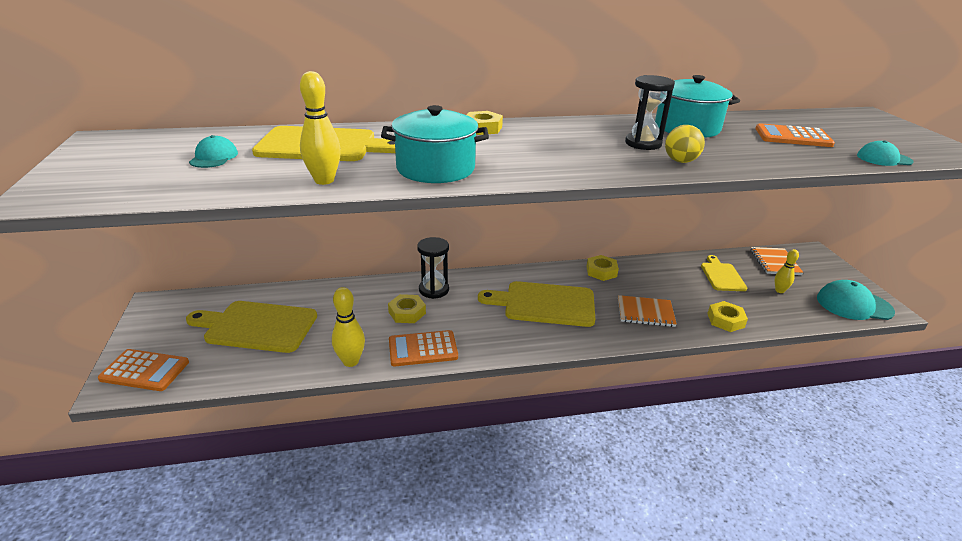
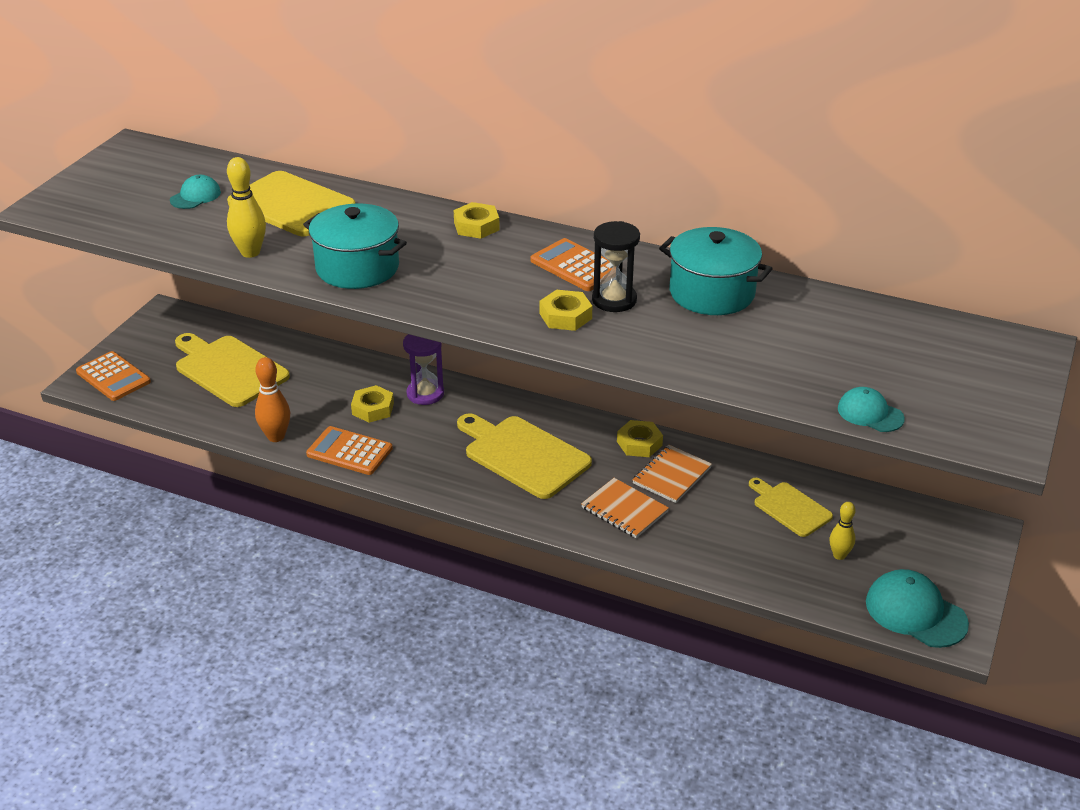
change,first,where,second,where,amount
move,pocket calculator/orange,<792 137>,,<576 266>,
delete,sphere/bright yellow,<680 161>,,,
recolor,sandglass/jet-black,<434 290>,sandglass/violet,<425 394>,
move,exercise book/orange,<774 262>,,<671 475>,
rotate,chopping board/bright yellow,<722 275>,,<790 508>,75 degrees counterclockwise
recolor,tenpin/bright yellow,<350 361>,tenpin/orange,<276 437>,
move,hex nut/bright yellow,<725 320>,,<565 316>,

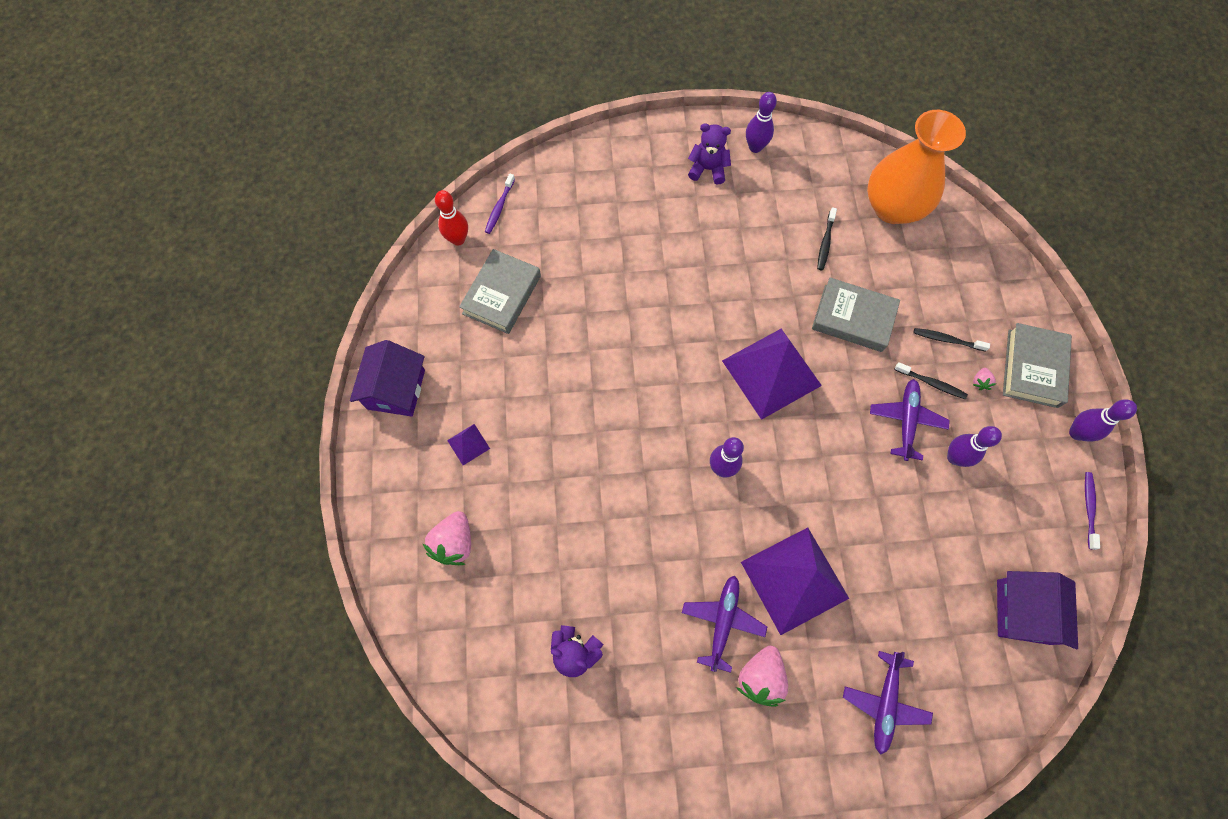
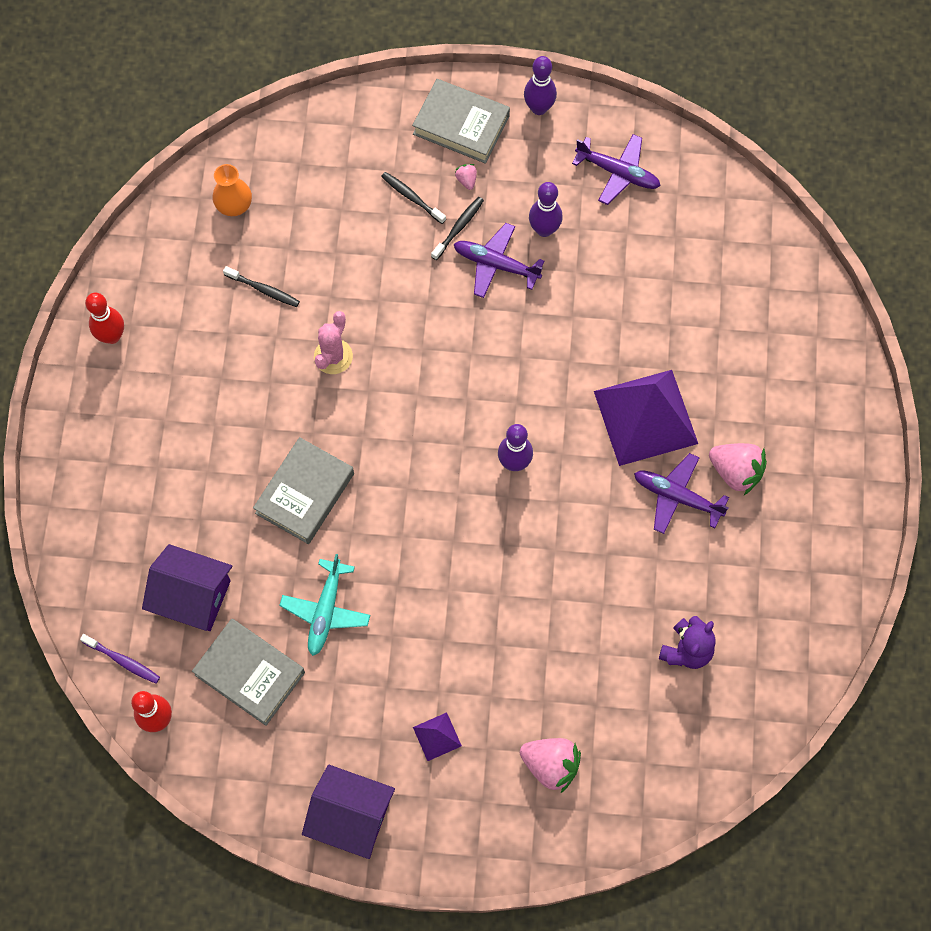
change,first,where,second,where,amount
recolor,tenpin/violet,<755 147>,tenpin/scarlet,<112 336>,
resize,tall vase/orange,<892 207>,,<234 205>,x0.47
delete,teddy bear/violet,<708 169>,,,
move,hardcover/grey,<853 318>,,<305 493>,
rotate,dental brush/jet-black,<947 340>,,<412 197>,105 degrees clockwise
delete,pyramid/violet,<771 373>,,,
rotate,berry/rosy,<980 382>,,<466 180>,135 degrees counterclockwise
delete,dental brush/violet,<1088 508>,,,
move,cottage/violet,<1023 611>,,<192 596>,
move,plane/violet,<884 702>,,<617 172>,
insert,,,prickly plant/rosy,<333 356>,
insert,,,plane/turquoise,<326 610>,

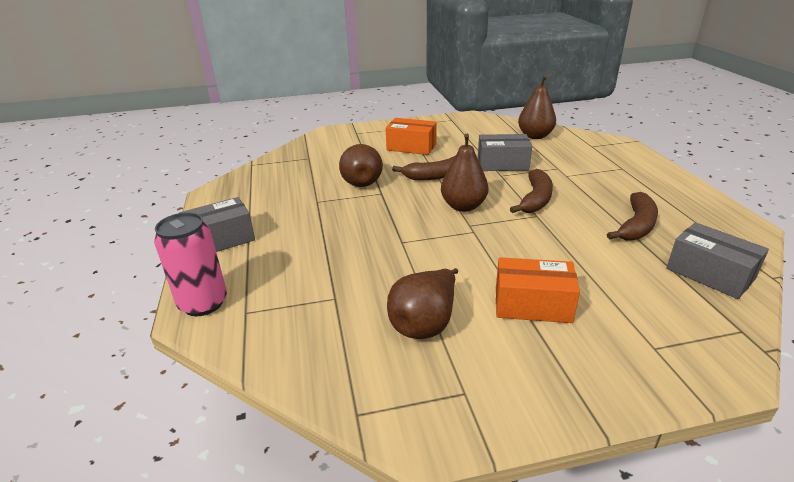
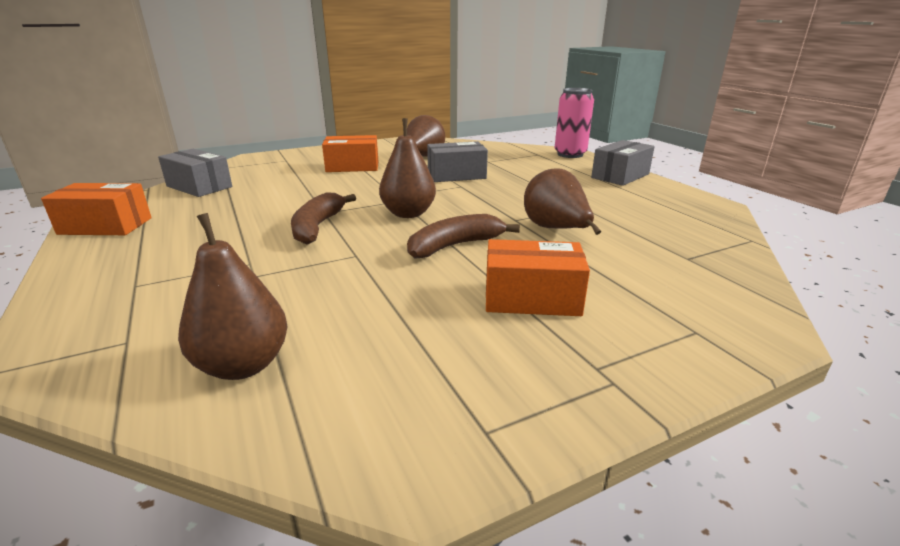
change,first,where,second,where,amount
move,parcel/grey,<502 164>,,<456 175>,
delete,banana/brown,<636 226>,,,
insert,,,parcel/orange,<105 226>,

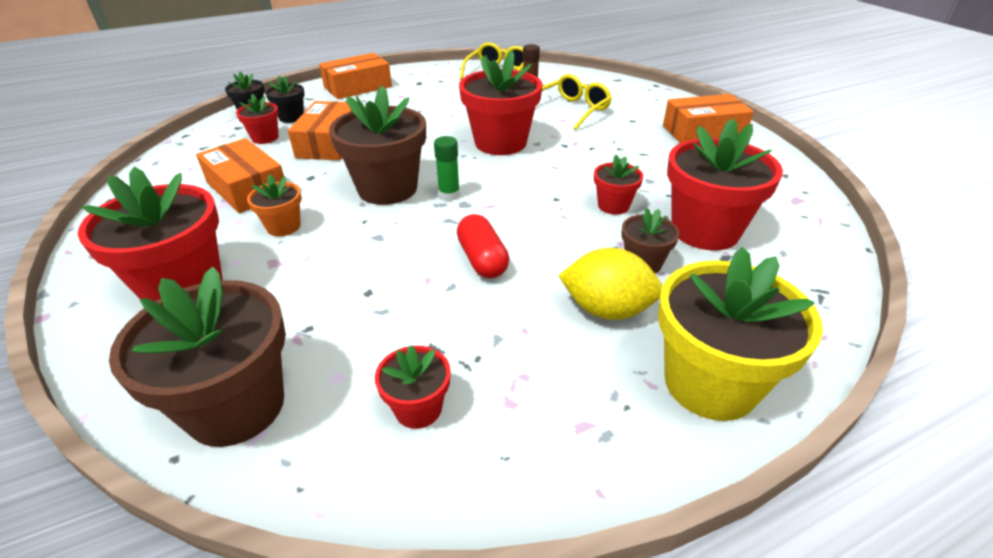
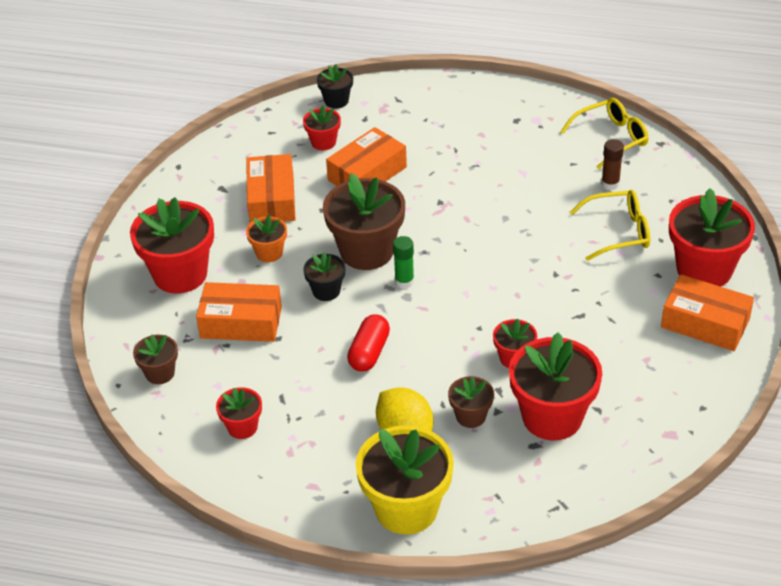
change,first,where,second,where,amount
move,potted plant/scarlet,<500 143>,,<704 269>,
move,parcel/orange,<358 87>,,<241 322>,
move,potted plant/jet-black,<291 117>,,<326 291>,
resize,potted plant/brown,<236 406>,,<160 373>,x0.50

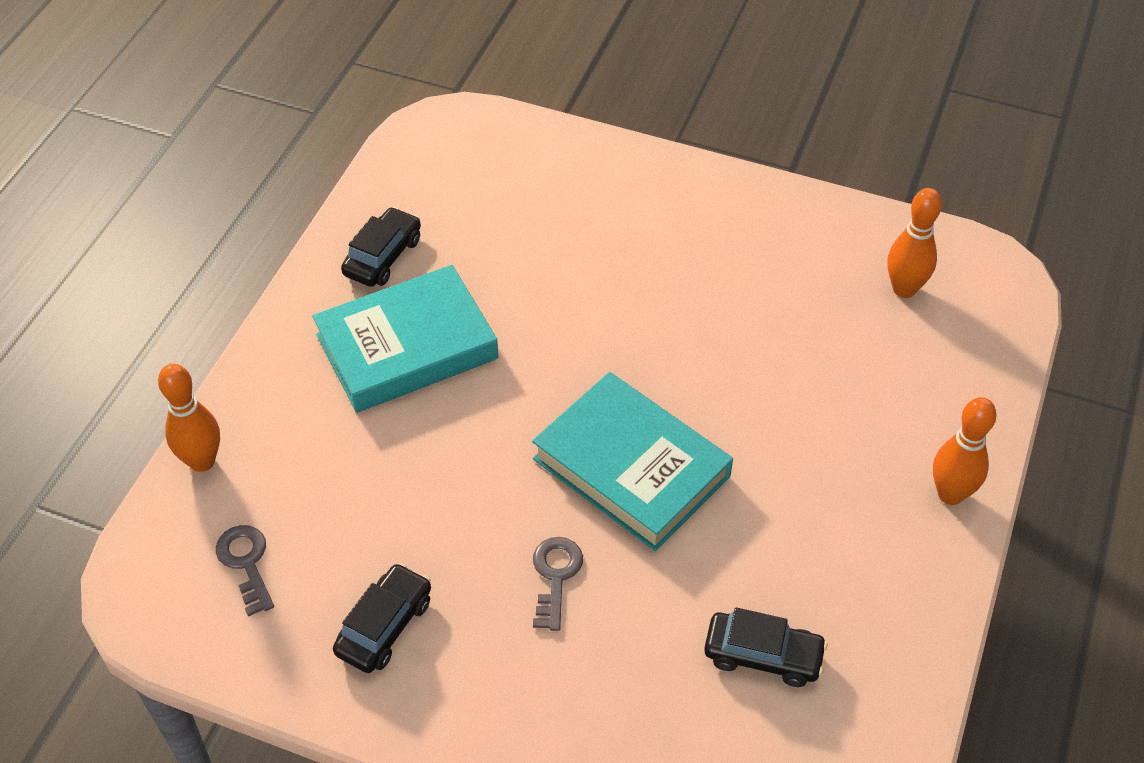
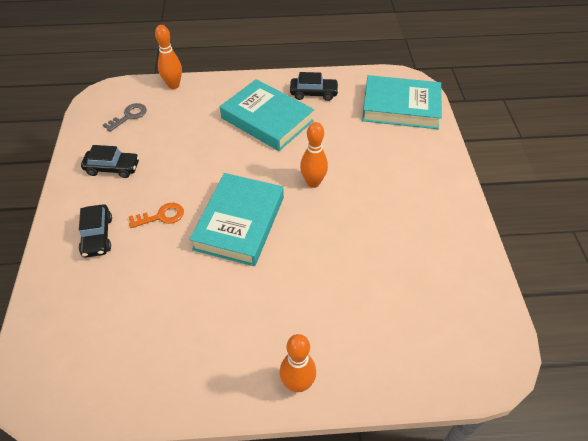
change,first,where,second,where,amount
move,tenpin/orange,<904 289>,,<313 182>,
recolor,latchkey/grey,<555 576>,latchkey/orange,<161 216>,
move,automobile/jet-black,<763 655>,,<97 236>,
insert,,,hardcover/turquoise,<400 107>,

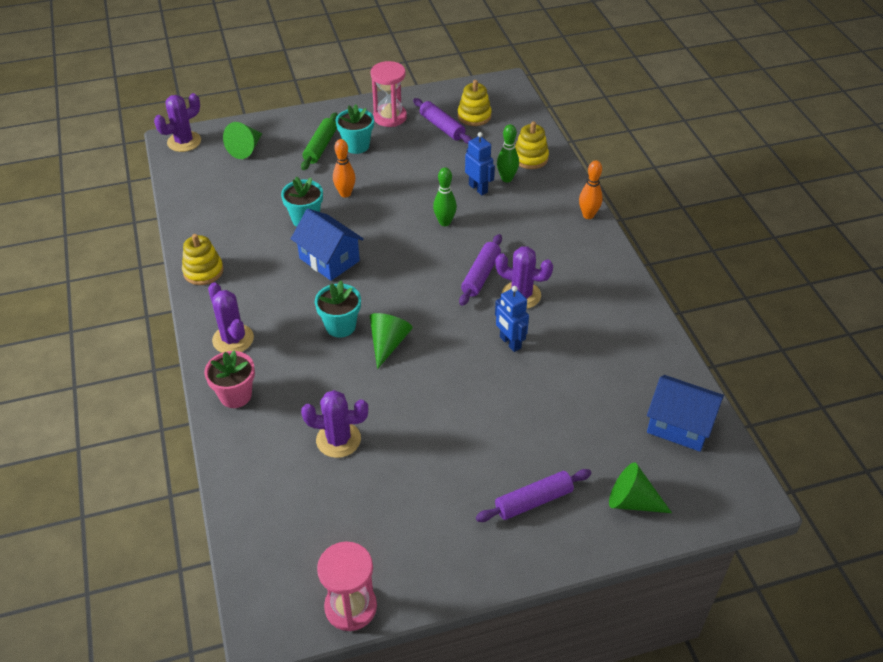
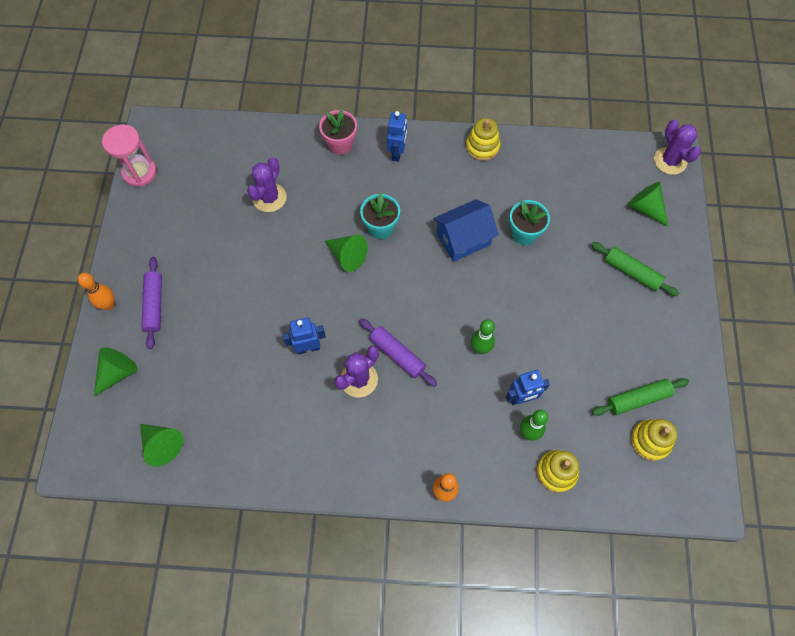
change,first,where,second,where,amount
delete,sandglass/rosy,<390 117>,,,
recolor,rolling pin/violet,<442 127>,rolling pin/emerald,<637 399>,
delete,potted plant/turquoise,<356 146>,,,
move,tenpin/orange,<345 193>,,<109 305>,
replace,prickly plant/violet,<233 339>,toy robot/royal blue,<397 153>,
replace,cottage/royal blue,<679 425>,cone/emerald,<162 444>,

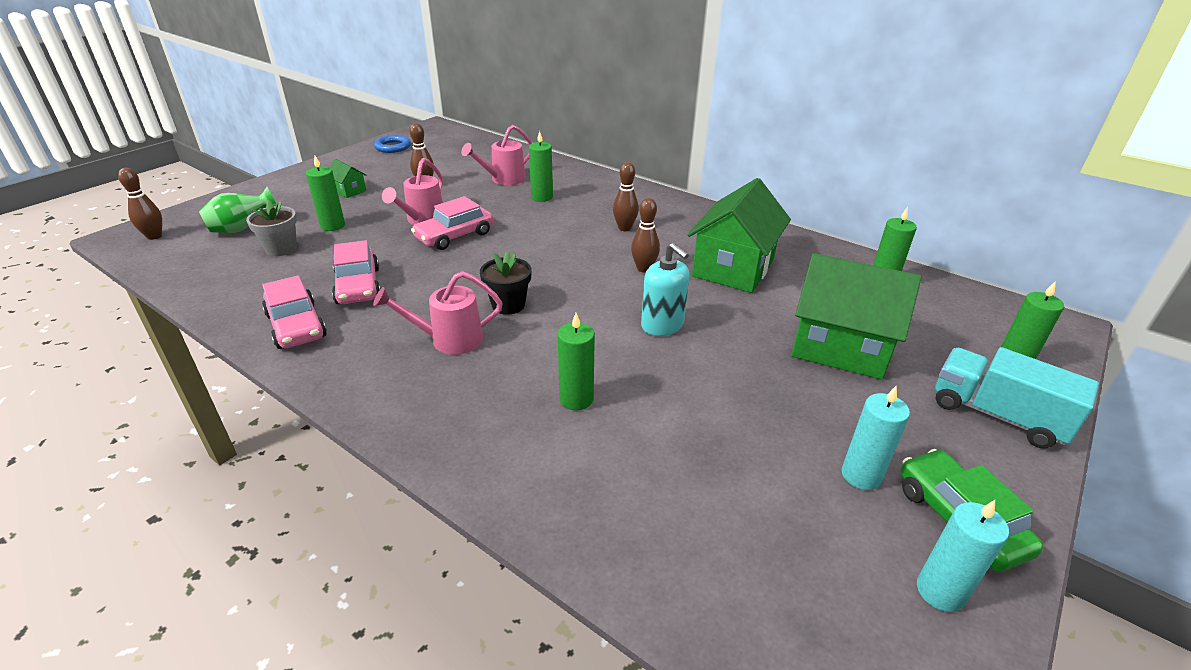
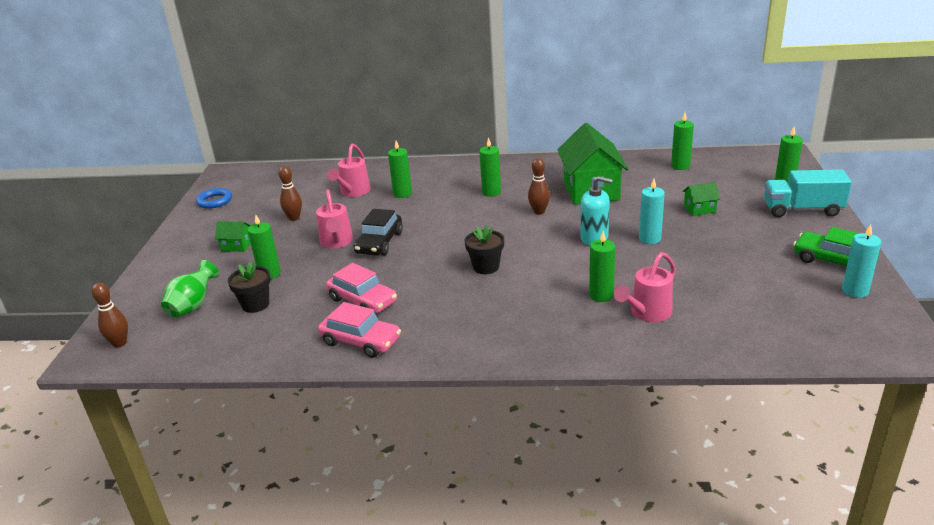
change,first,where,second,where,amount
replace,tenpin/brown,<624 228>,pillar candle/emerald,<491 192>,
recolor,automobile/rosy,<454 236>,automobile/jet-black,<379 243>,
recolor,potted plant/grey,<281 248>,potted plant/jet-black,<255 304>,
resize,cottage/emerald,<840 347>,,<699 209>,x0.44
move,watering pot/rosy,<449 340>,,<647 313>,
move,pillar candle/turquoise,<861 475>,,<650 239>,

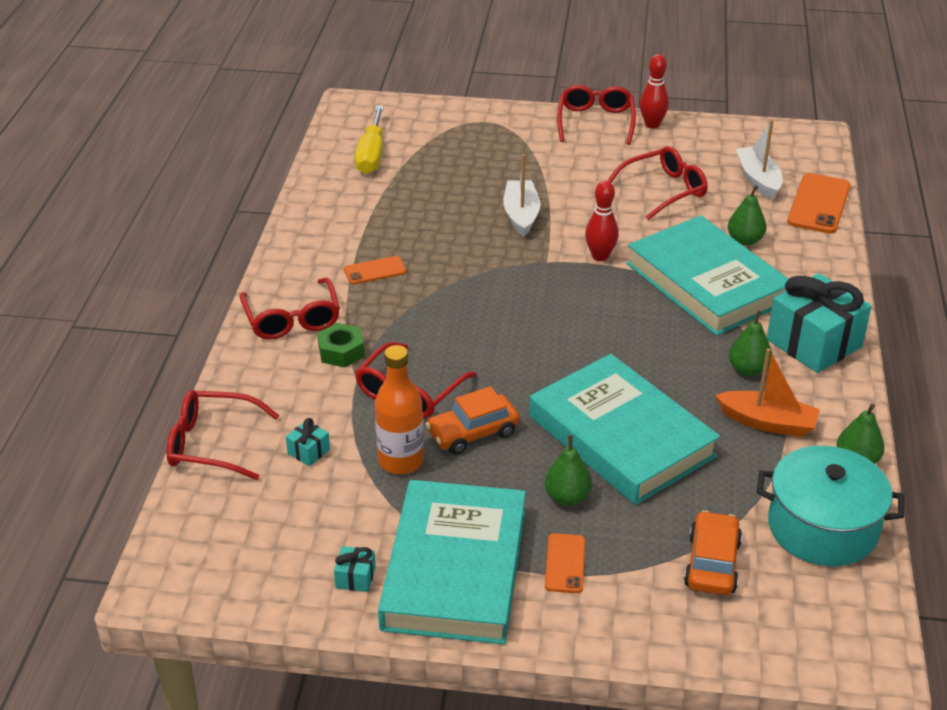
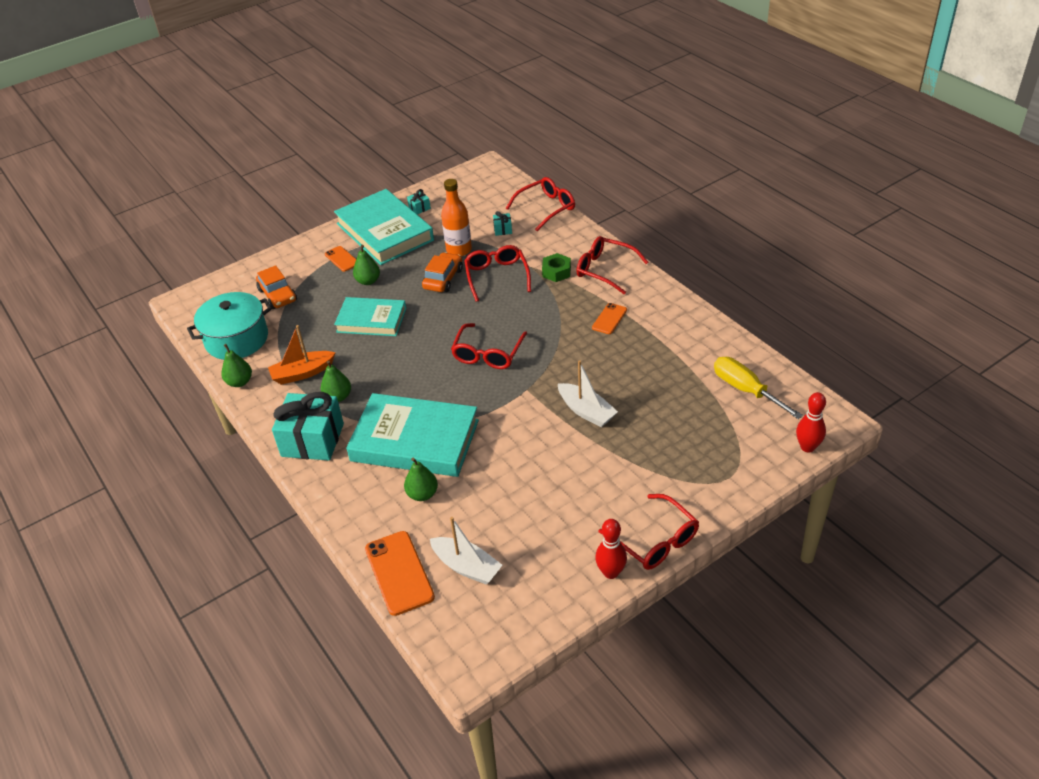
change,first,where,second,where,amount
move,glasses/scarlet,<664 190>,,<488 354>,
move,tenpin/scarlet,<600 256>,,<807 447>,
resize,hardcover/turquoise,<621 436>,,<371 320>,x0.63

